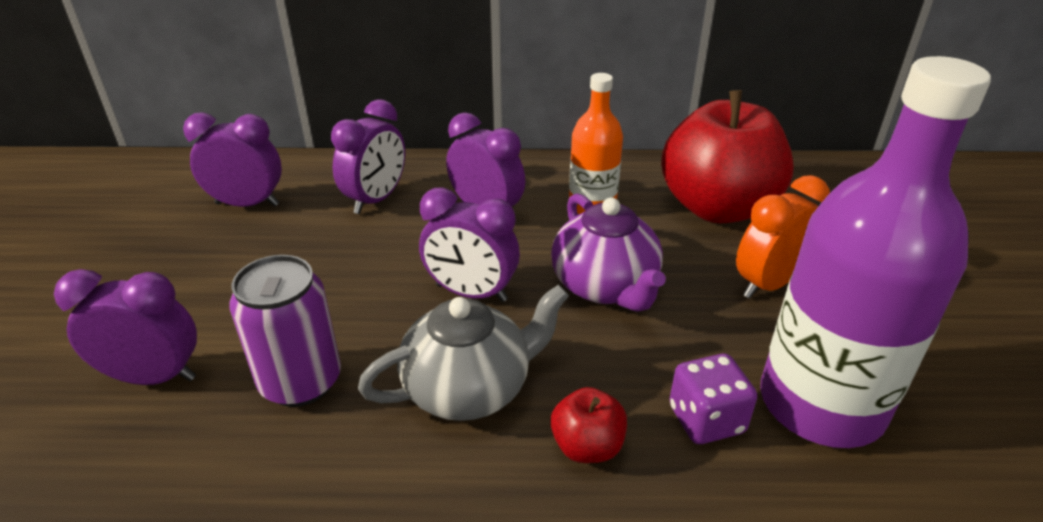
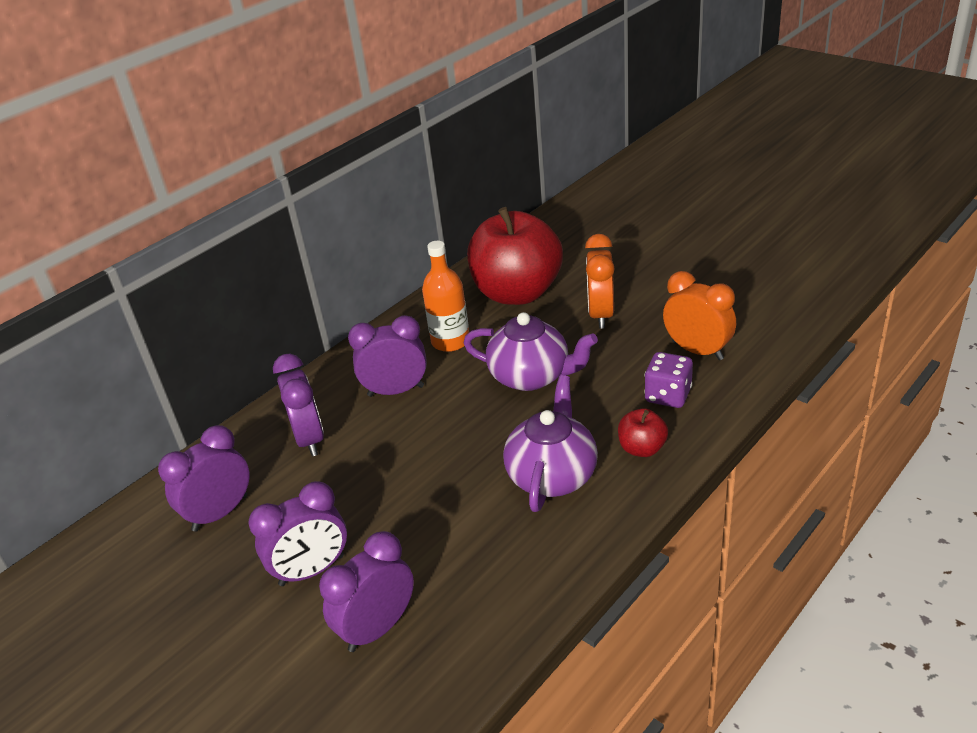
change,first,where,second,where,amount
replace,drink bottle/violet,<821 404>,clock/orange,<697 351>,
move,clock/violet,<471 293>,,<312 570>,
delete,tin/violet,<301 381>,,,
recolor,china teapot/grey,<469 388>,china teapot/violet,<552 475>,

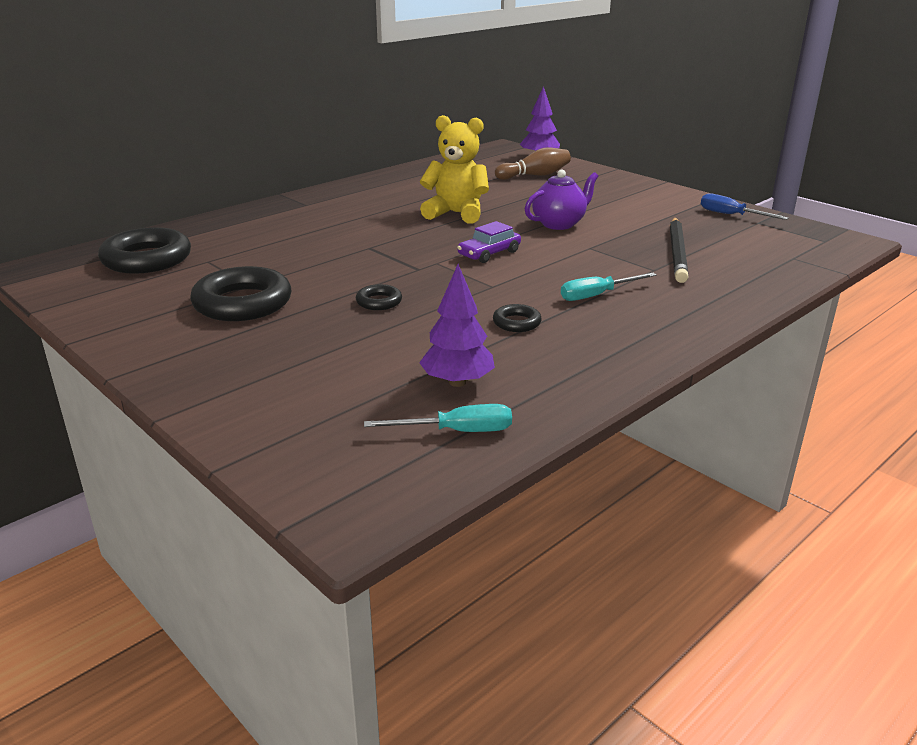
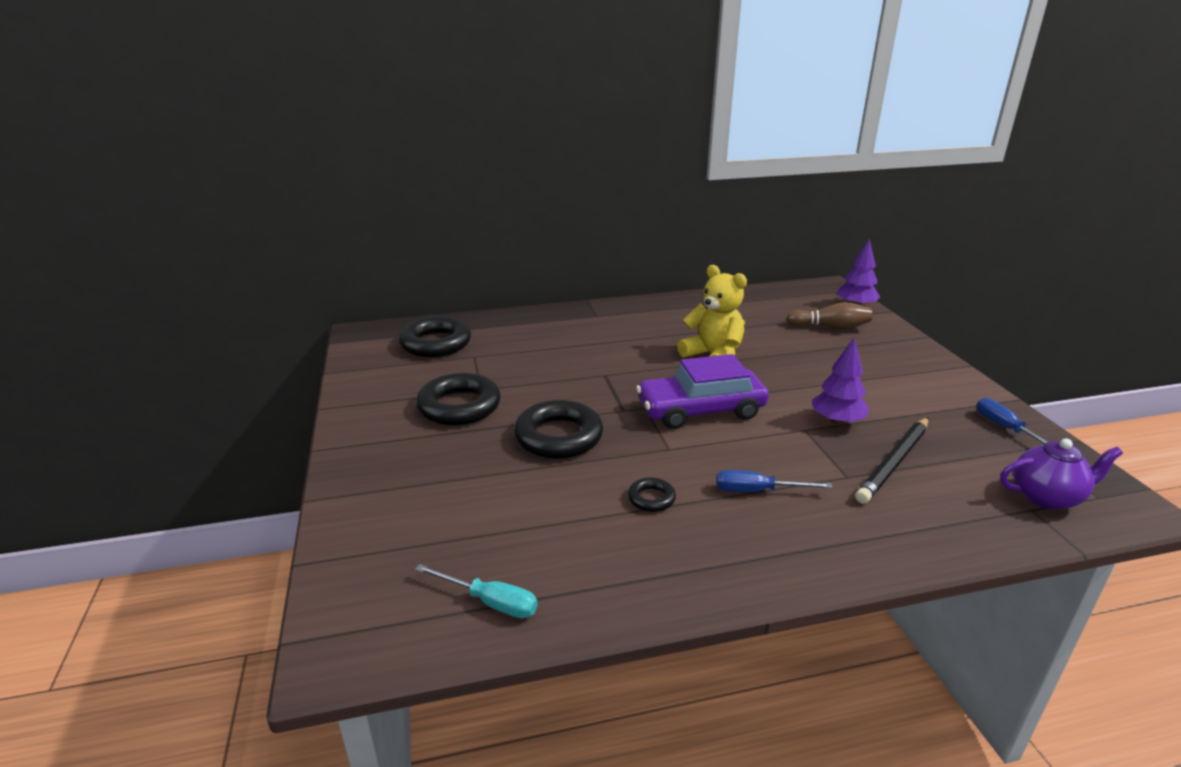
change,first,where,second,where,amount
move,china teapot/violet,<559 224>,,<1046 497>,
resize,automobile/violet,<489 253>,,<700 410>,x1.90
move,toy tree/violet,<457 382>,,<837 421>,
recolor,screwdriver/turquoise,<597 295>,screwdriver/royal blue,<757 491>,
resize,torus/jet-black,<379 302>,,<558 437>,x2.10

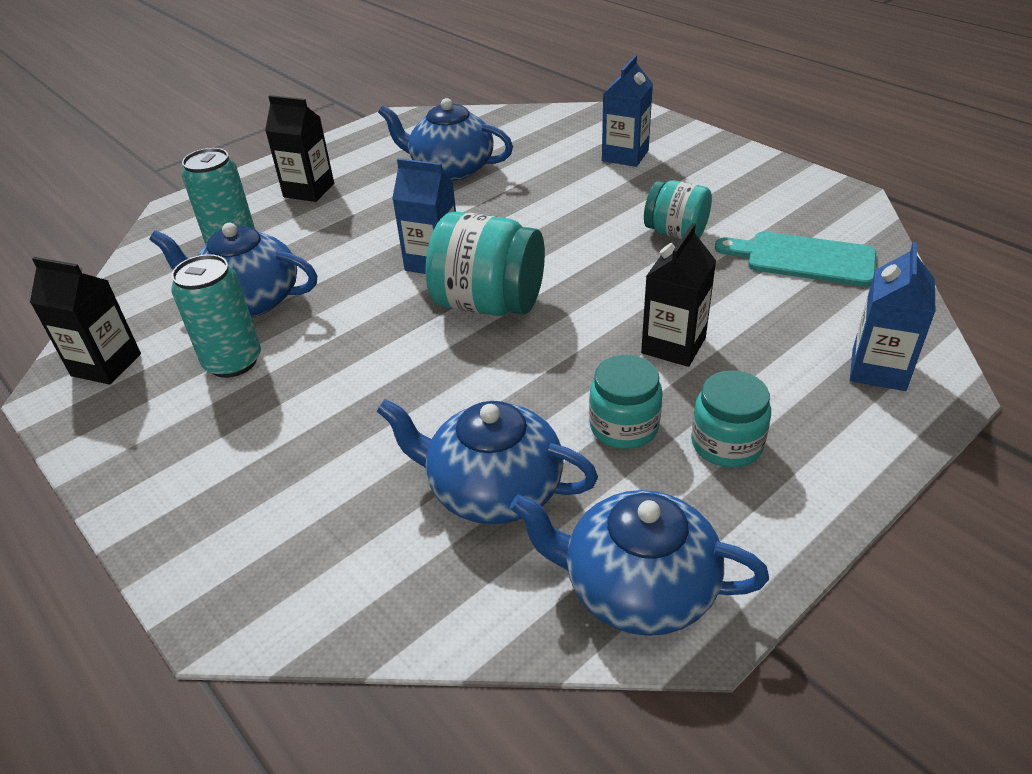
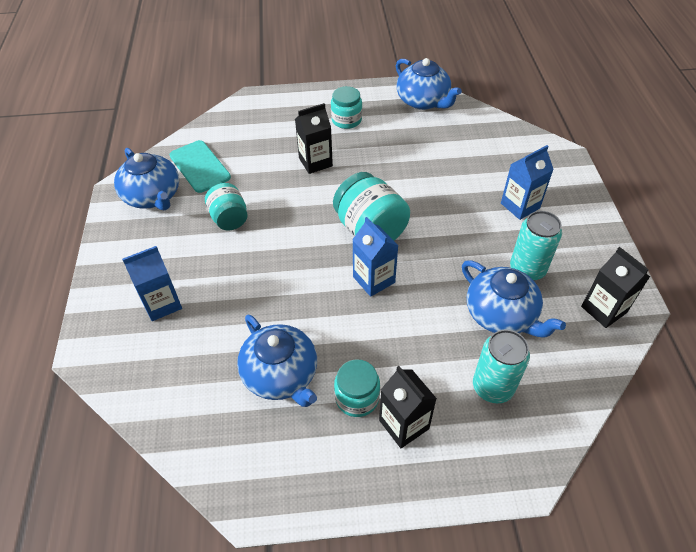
change,first,where,second,where,amount
move,carton/royal blue,<878 369>,,<520 206>,
move,jam jar/turquoise,<624 426>,,<357 398>,
move,china teapot/royal blue,<493 489>,,<153 196>,

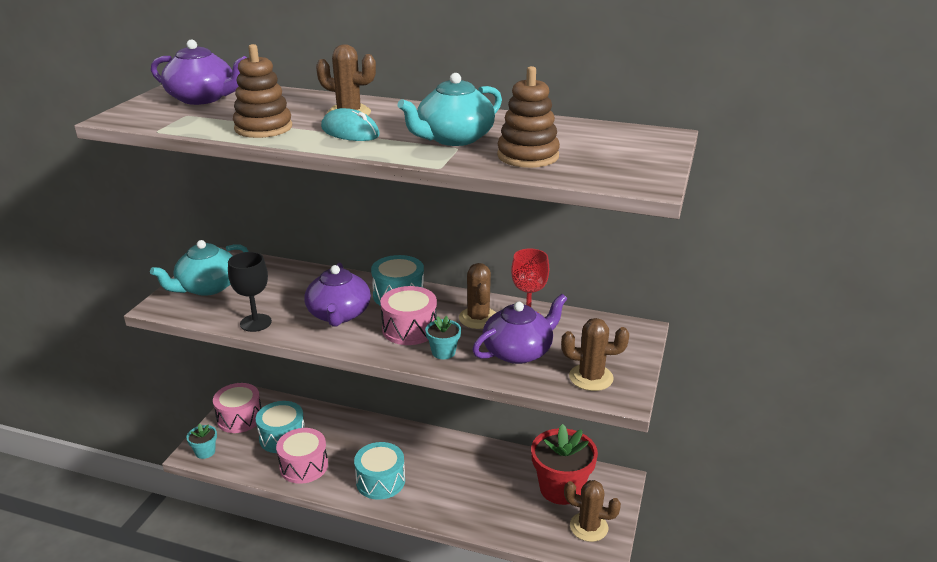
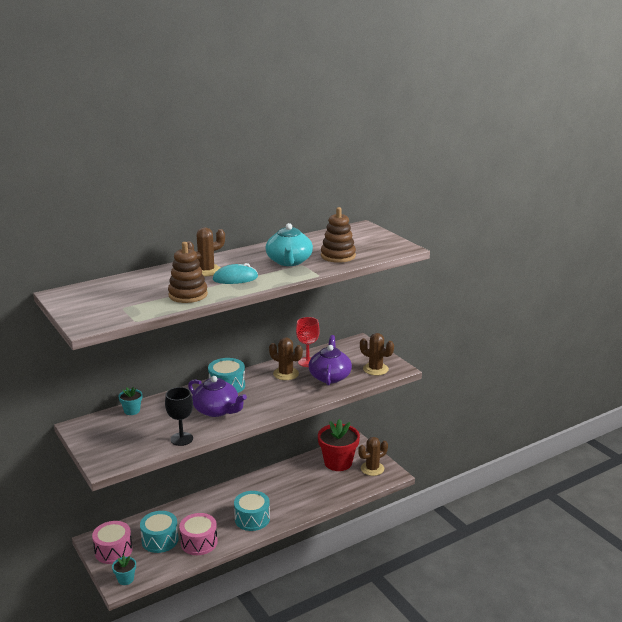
change,first,where,second,where,amount
delete,china teapot/violet,<203 98>,,,
delete,china teapot/turquoise,<207 287>,,,
delete,toy drum/rosy,<409 329>,,,
move,potted plant/turquoise,<443 352>,,<132 411>,
rotate,prickly plant/brown,<591 377>,,<375 369>,75 degrees clockwise

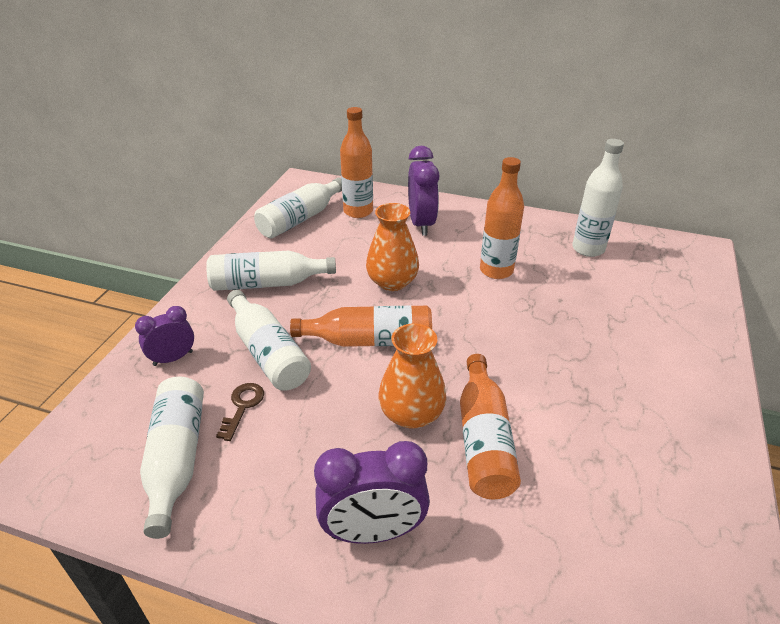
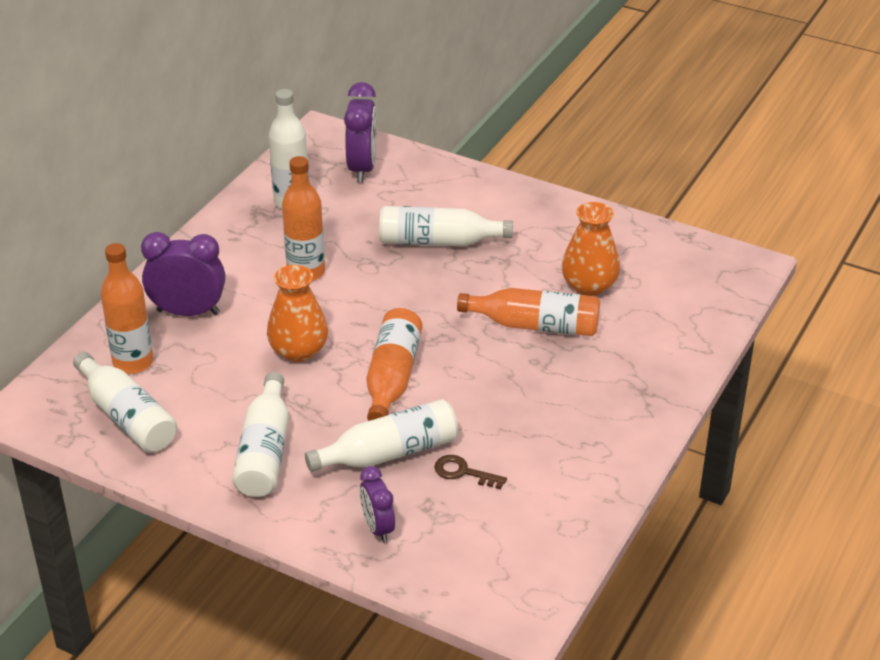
change,first,where,second,where,amount
move,tall vase/orange,<411 414>,,<589 285>,
move,drink bottle/pure white,<177 459>,,<438 241>,
move,clock/violet,<373 531>,,<362 168>,

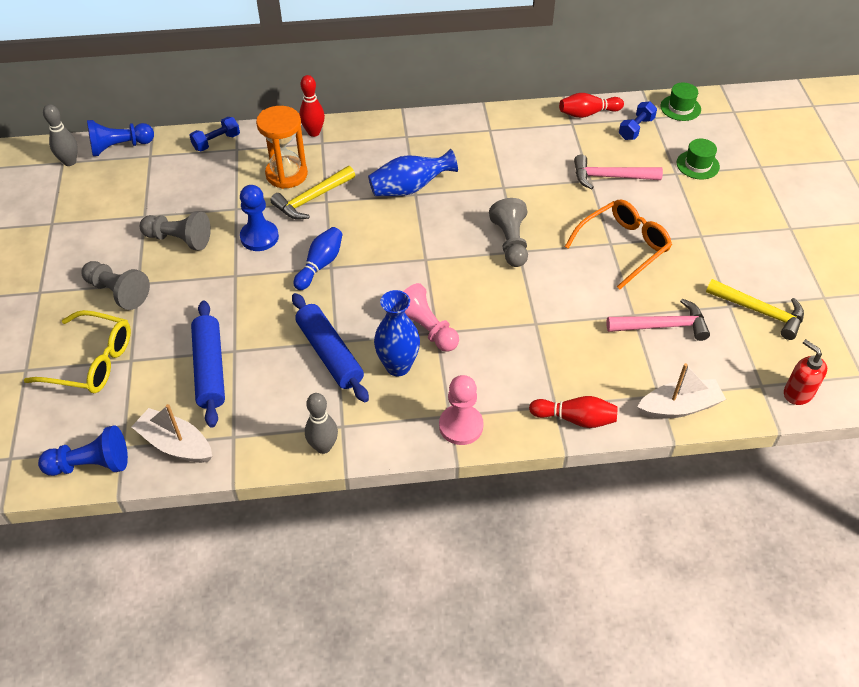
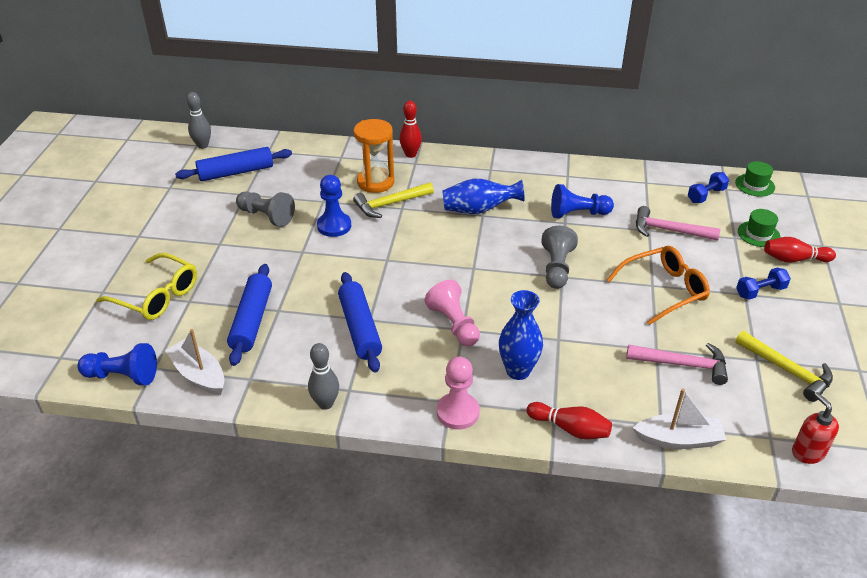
change,first,where,second,where,amount
move,tenpin/scarlet,<588 113>,,<794 259>,
move,dumbbell/royal blue,<216 142>,,<760 291>,
move,chess pawn/royal blue,<120 147>,,<578 214>,
delete,tenpin/royal blue,<320 265>,,,
delete,chess pawn/grey,<118 292>,,,
move,tall vase/royal blue,<398 366>,,<518 371>,
insert,,,rolling pin/royal blue,<236 172>,

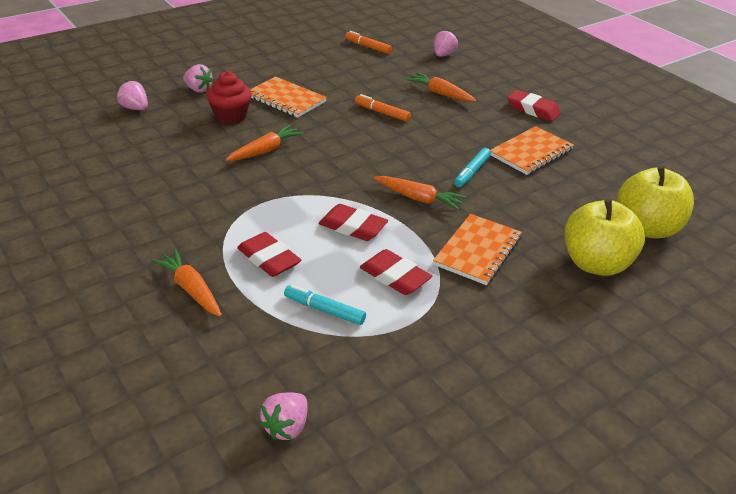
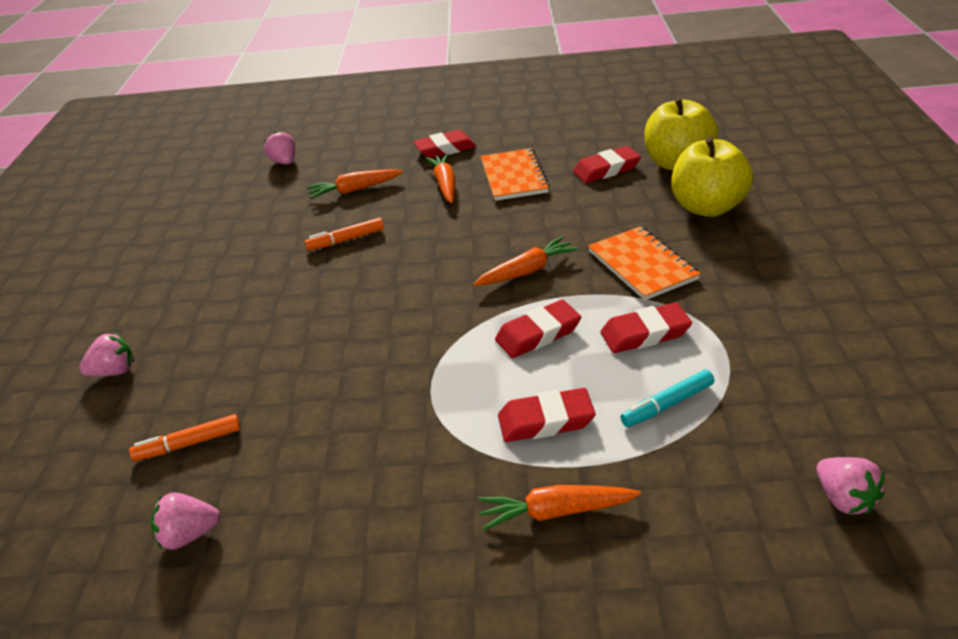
change,first,where,second,where,amount
move,felt pen/orange,<368 47>,,<189 444>,
delete,cupcake/scarlet,<231 116>,,,
delete,exercise book/orange,<286 99>,,,
move,berry/rosy,<135 108>,,<189 535>,
move,root vegetable/orange,<265 150>,,<445 184>,
delete,felt pen/turquoise,<471 172>,,,
insert,,,gum eraser/scarlet,<606 169>,

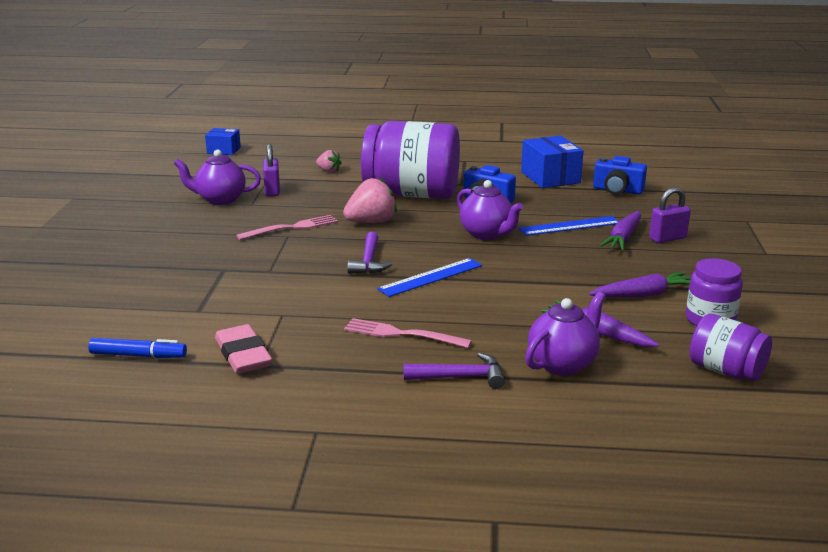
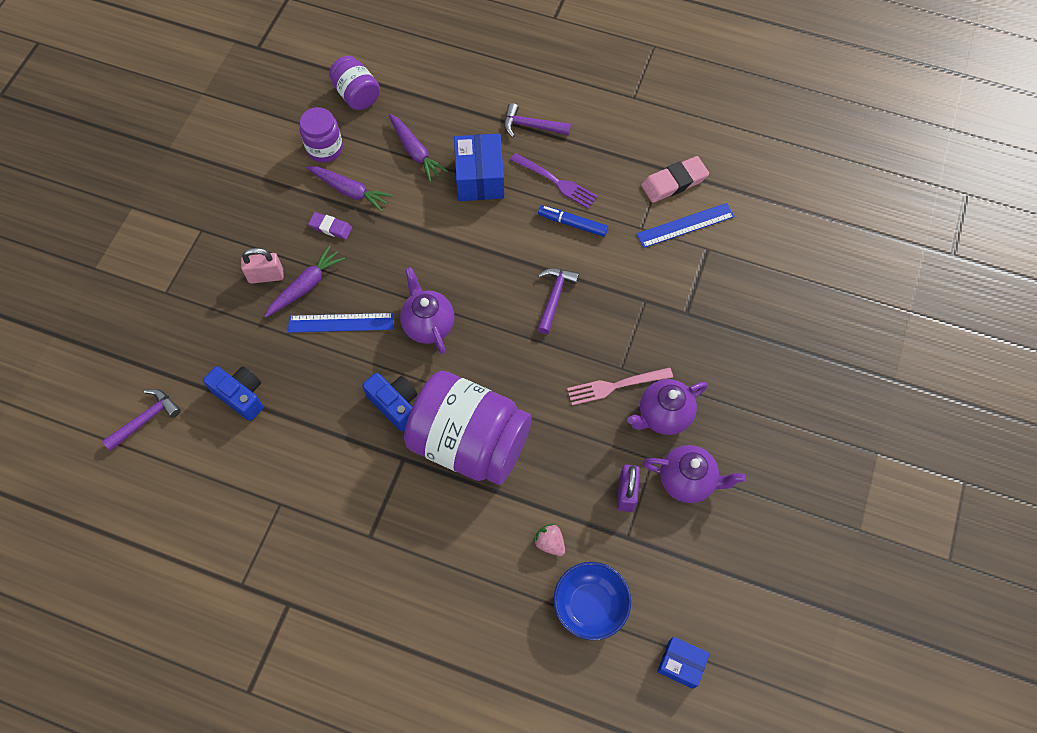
change,first,where,second,where,amount
move,parcel/royal blue,<550 177>,,<479 178>,
delete,berry/rosy,<371 222>,,,
recolor,lock/violet,<667 238>,lock/rosy,<266 276>,
move,straightedge/royal blue,<430 277>,,<685 225>,
rotate,root vegetable/violet,<643 295>,,<350 191>,150 degrees counterclockwise
move,china teapot/violet,<563 364>,,<663 415>,
recolor,fork/rosy,<401 334>,fork/violet,<556 182>,
rotate,gum eraser/rosy,<243 355>,,<674 182>,75 degrees clockwise
move,felt pen/royal blue,<138 355>,,<572 224>,
insert,,,gum eraser/violet,<330 227>,
insert,,,hammer/violet,<146 419>,
insert,,,serving bowl/royal blue,<590 605>,

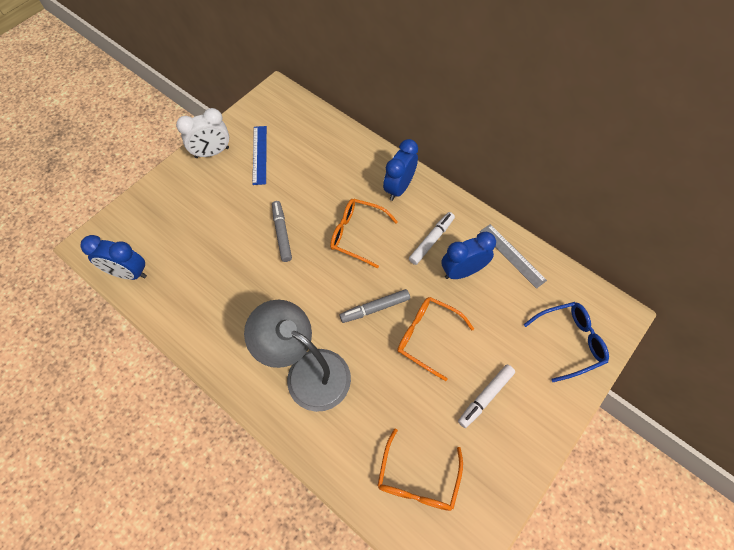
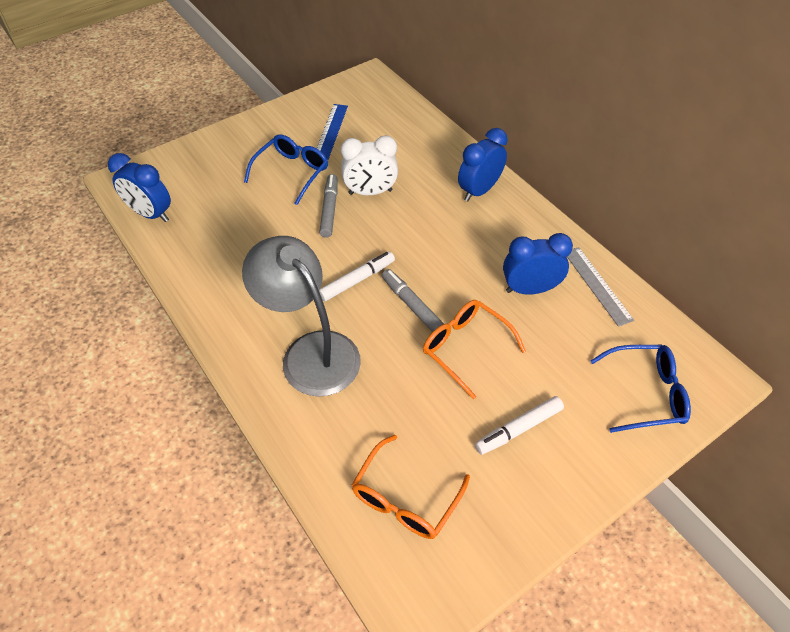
change,first,where,second,where,amount
move,clock/pure white,<212 152>,,<370 192>,
delete,glasses/orange,<356 234>,,,
move,felt pen/pure white,<431 240>,,<357 280>,
rotate,felt pen/grey,<375 308>,,<411 305>,60 degrees clockwise
insert,,,glasses/royal blue,<292 172>,

